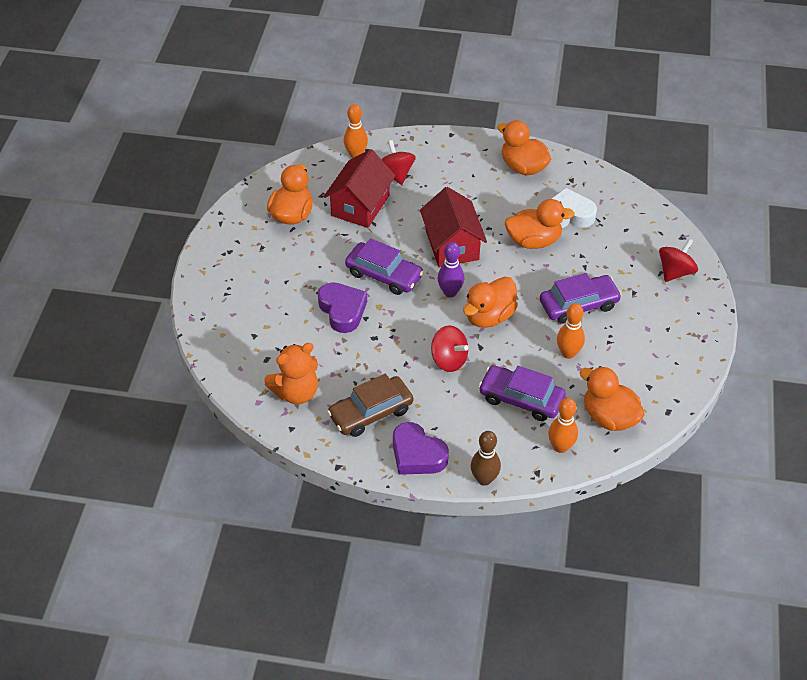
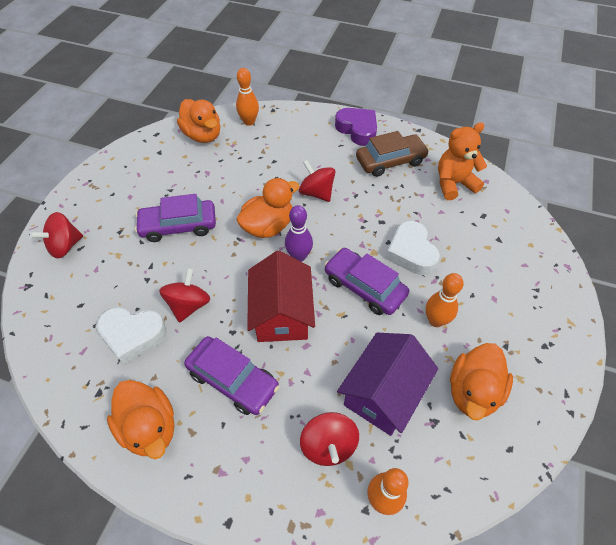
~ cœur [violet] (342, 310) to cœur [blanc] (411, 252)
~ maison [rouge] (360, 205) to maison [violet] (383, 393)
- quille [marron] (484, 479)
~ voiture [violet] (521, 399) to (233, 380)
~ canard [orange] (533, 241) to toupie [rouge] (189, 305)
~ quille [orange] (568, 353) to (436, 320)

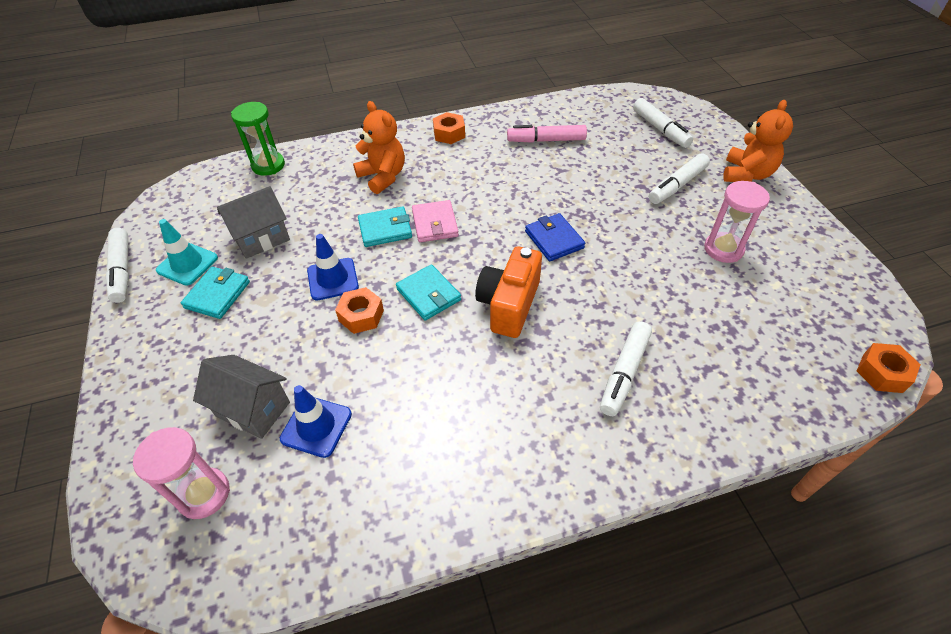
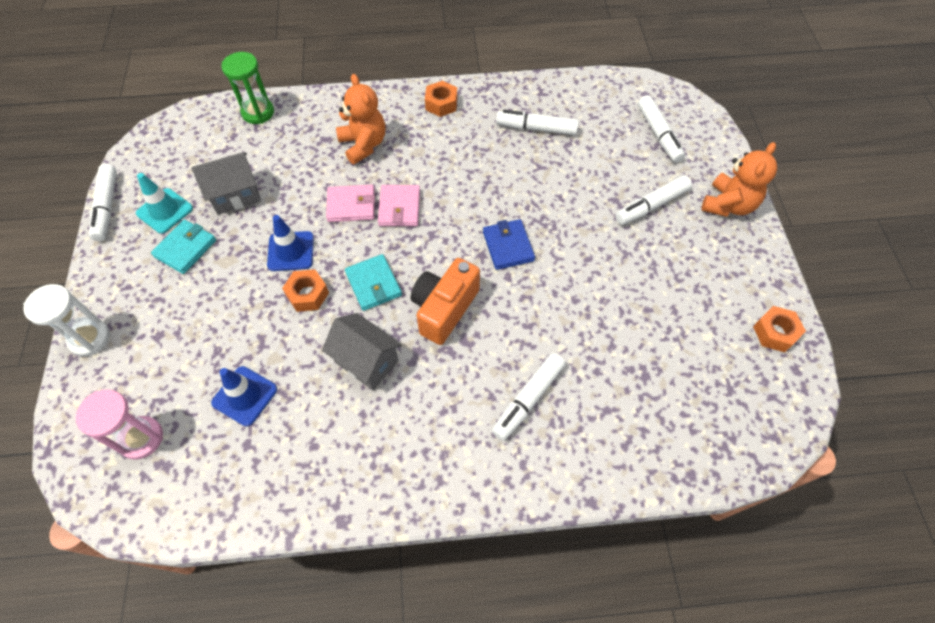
~ maison [gris] (253, 409) to (366, 361)
~ portefeuille [turquoise] (385, 229) to portefeuille [rose] (351, 205)
~ feutre [rose] (546, 140) to feutre [blanc] (536, 128)
- sablier [rose] (723, 249)
~ écrou [orange] (882, 373) to (775, 332)
+ sablier [blanc] (89, 338)

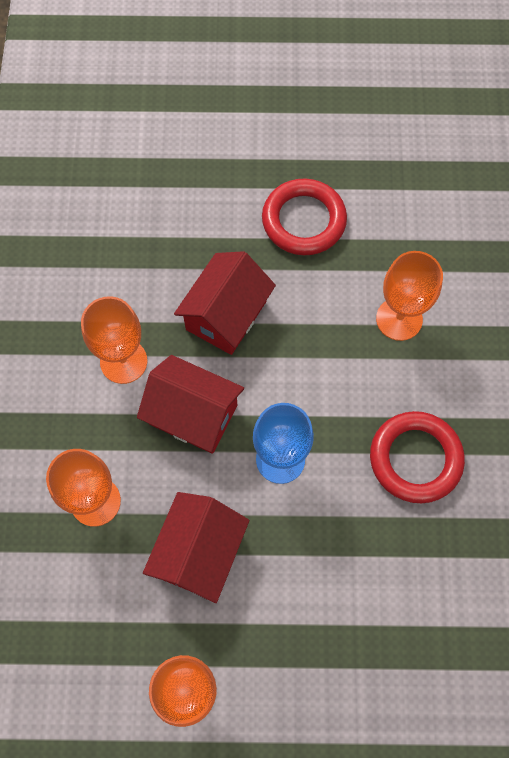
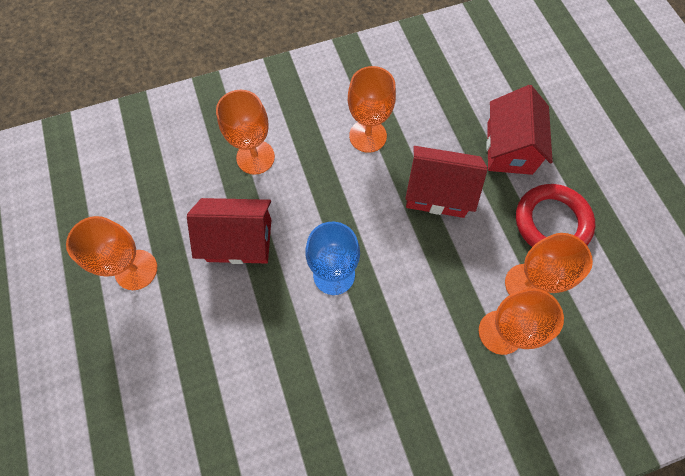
~ maison [rouge] (193, 414) to (509, 148)
- anneau [rouge] (415, 459)
+ verre à pied [orange] (526, 284)

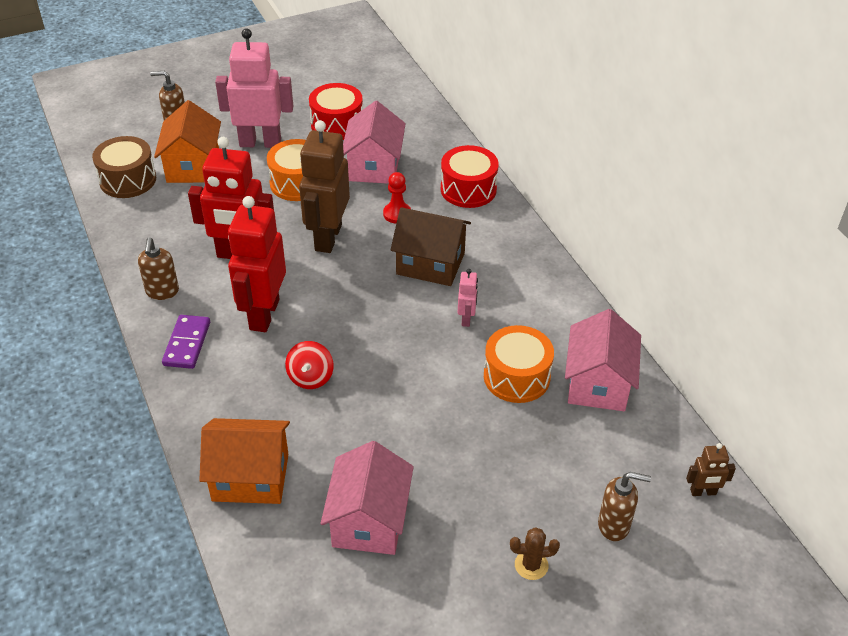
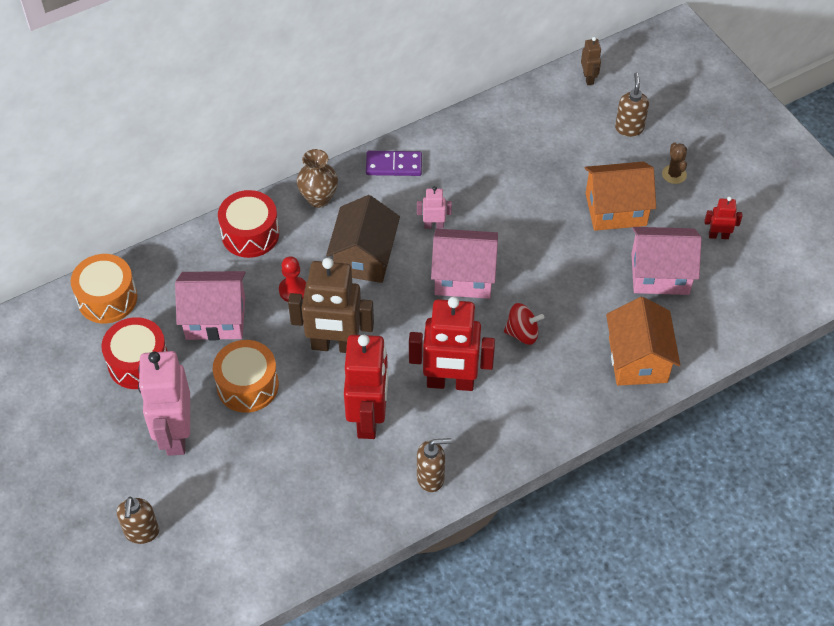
- tambour [marron] (128, 180)
~ maison [orange] (193, 166) to (616, 209)
~ domino [violet] (187, 344) to (394, 165)
~ tambour [orange] (516, 377) to (107, 298)
~ maison [rose] (598, 383) to (463, 276)
+ vase [marron] (319, 198)
+ robot [rouge] (718, 235)

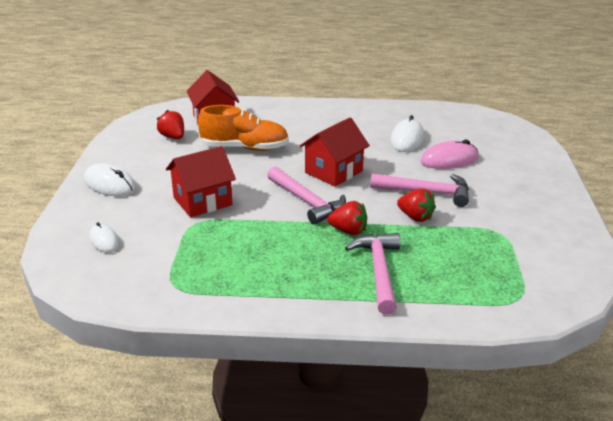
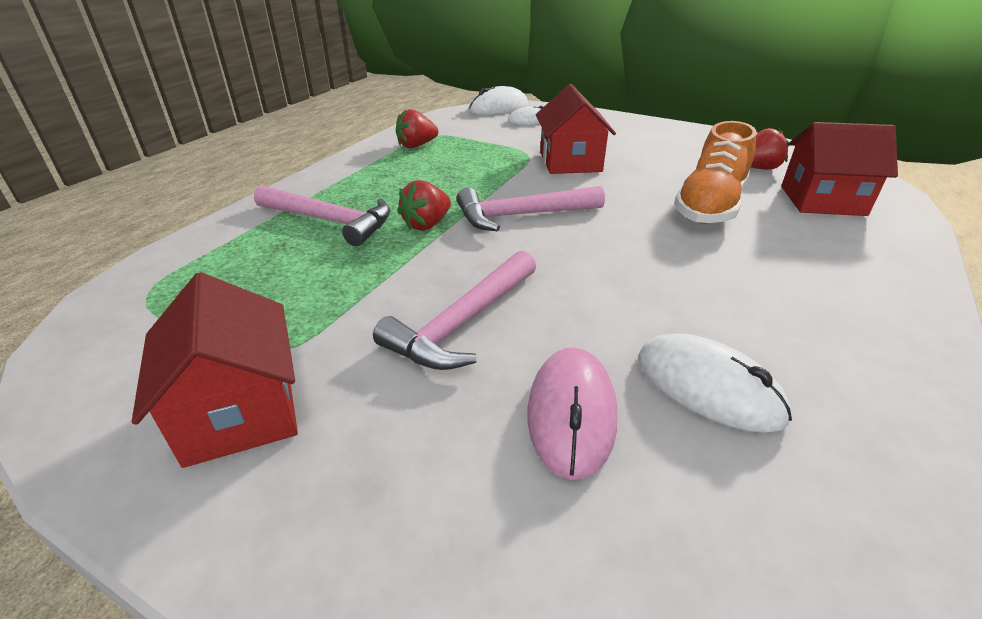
~ souris [blanc] (110, 184) to (498, 108)
~ maison [rouge] (334, 172) to (240, 411)
~ fraise [rouge] (415, 217) to (416, 146)

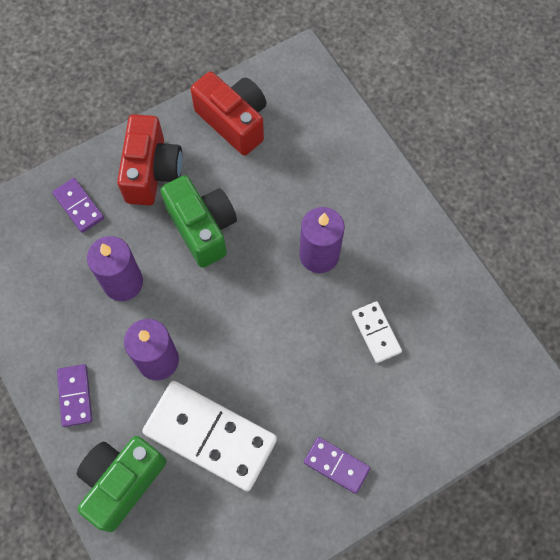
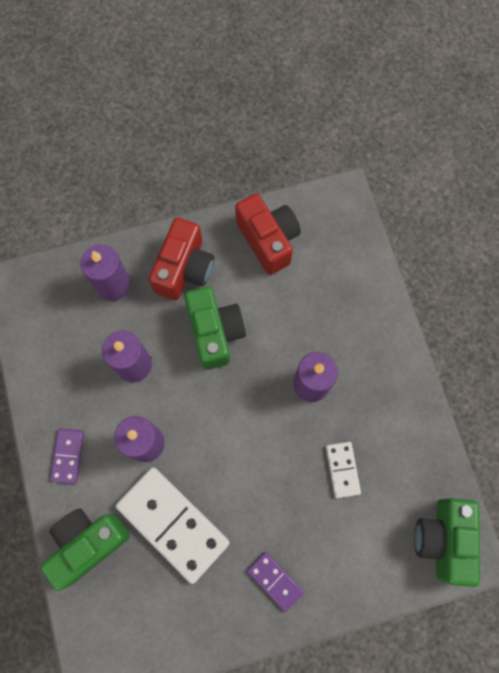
~ domino [violet] (79, 206) to bougie [violet] (113, 285)
+ appareil photo [vert] (443, 539)

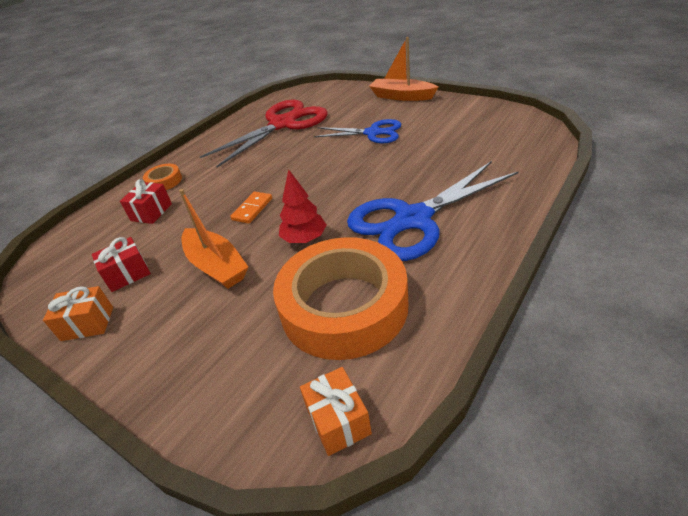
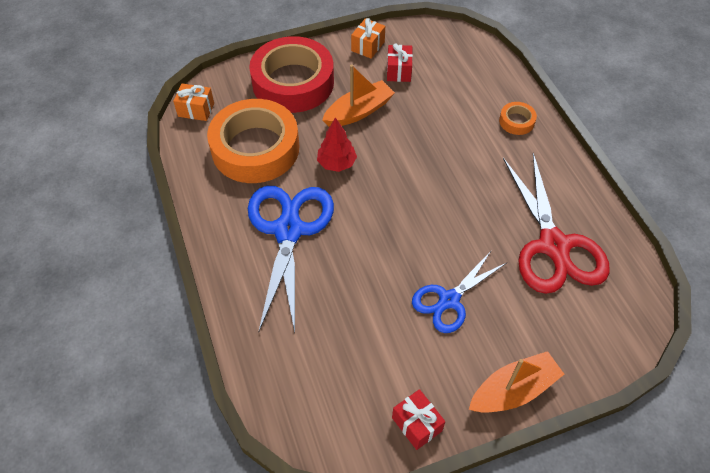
~ cadeau [rouge] (151, 212) to (416, 424)
~ bateau [orange] (216, 266) = (359, 111) 150 degrees clockwise
- domino [orange] (252, 209)
+ ruban adhésif [rouge] (293, 82)

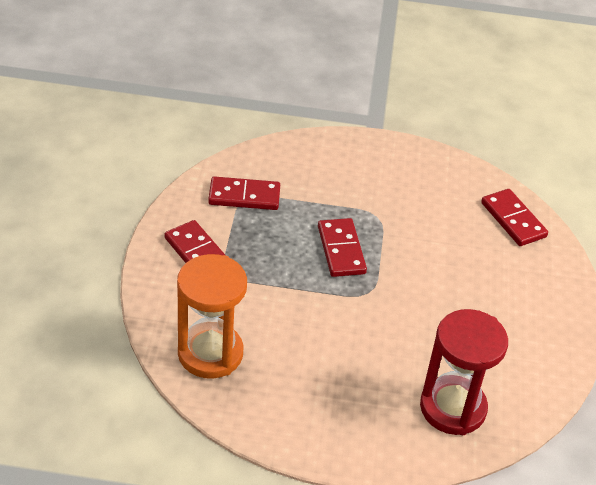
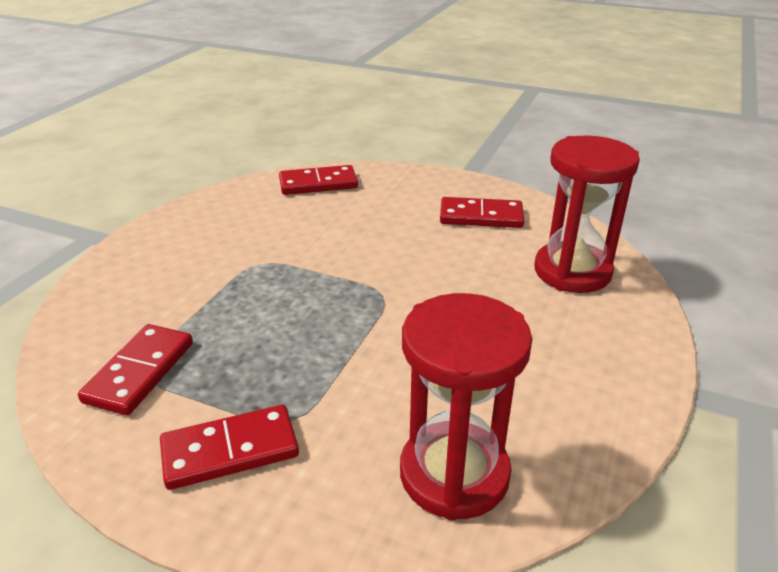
~ sablier [orange] (210, 353) to sablier [rouge] (454, 474)
~ domino [rouge] (341, 250) to (481, 216)

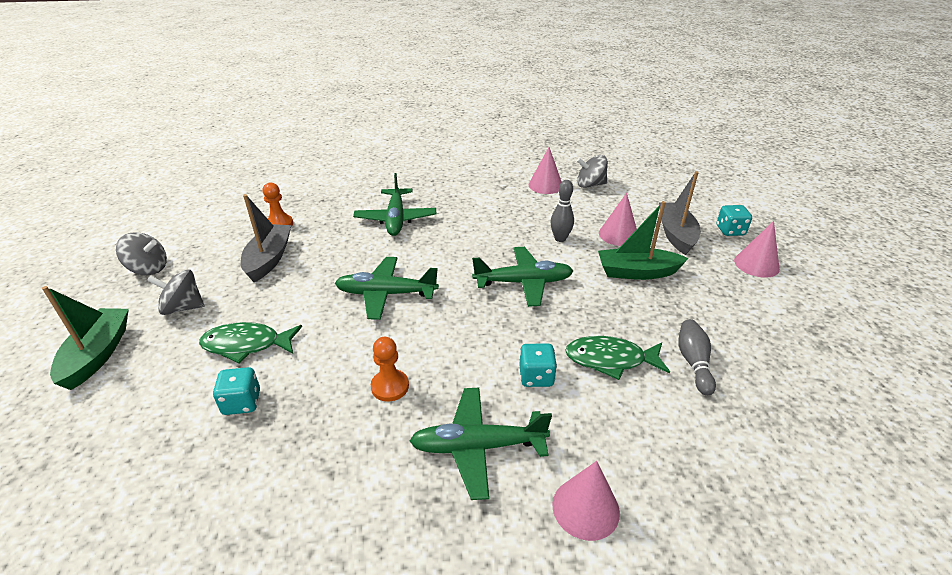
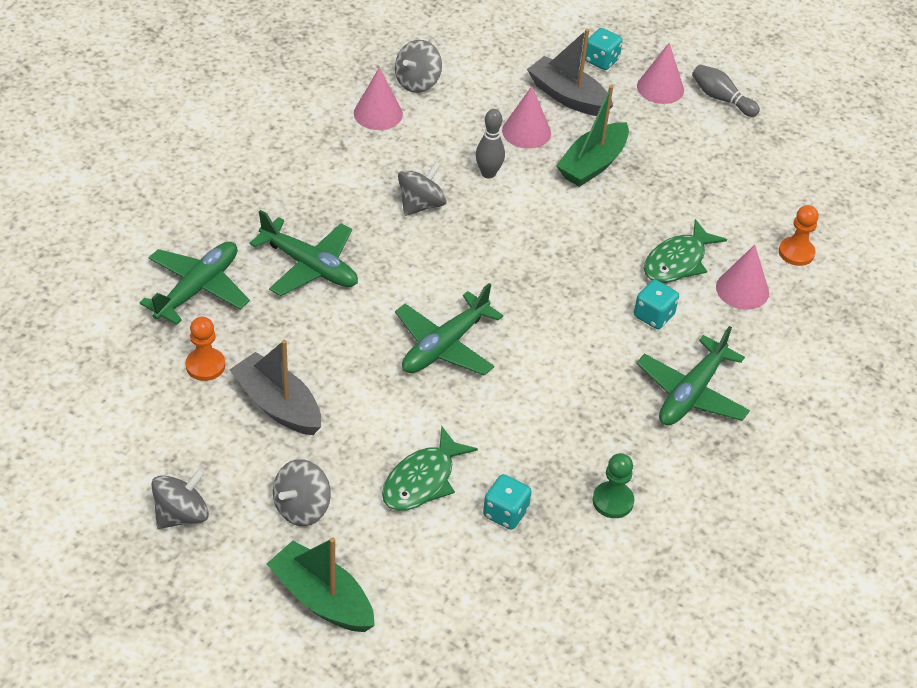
~ pion [orange] (390, 386) to (796, 252)
~ avion [vert] (524, 282) to (198, 288)
~ cône [rose] (585, 508) to (742, 289)
~ quille [gris] (693, 363) to (721, 98)
+ toupie [gris] (421, 205)
+ pion [vert] (613, 501)

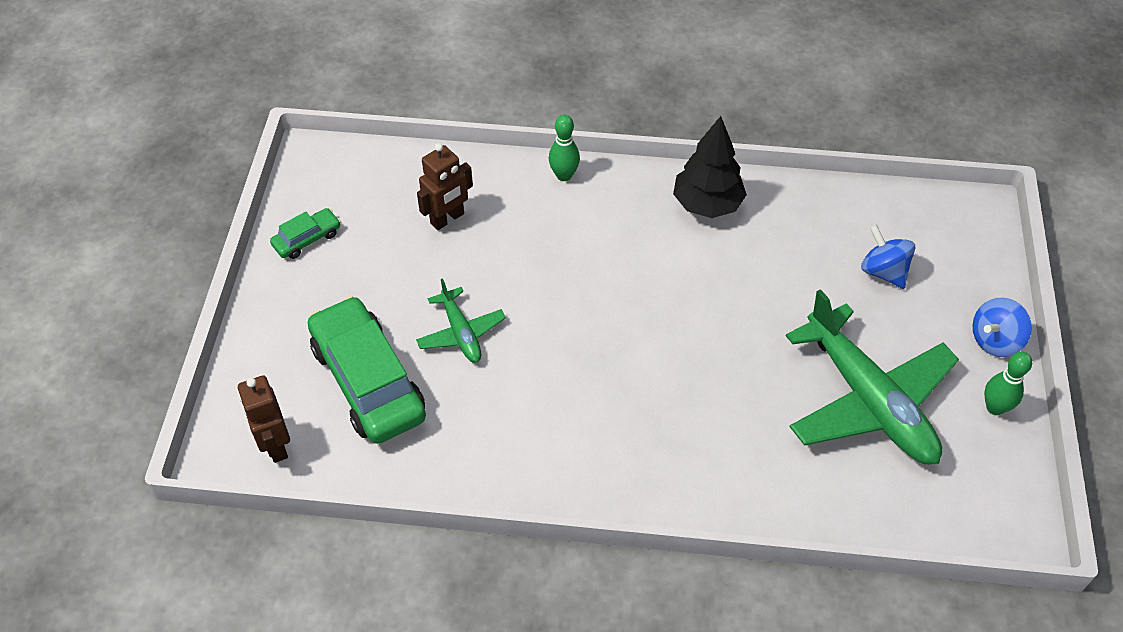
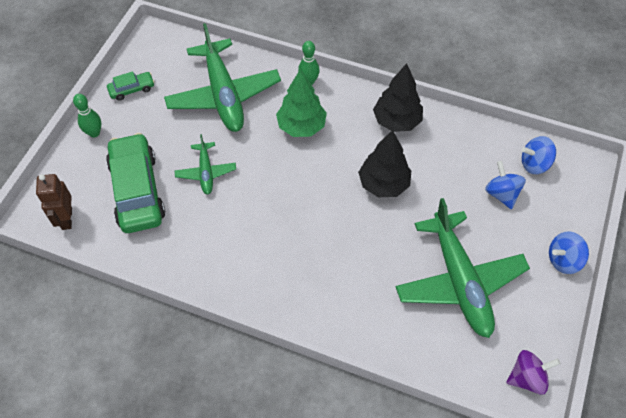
~ robot [marron] (447, 219) to avion [vert] (224, 95)
~ quille [vert] (995, 407) to (94, 133)
+ arbre [vert] (301, 126)
+ arbre [noir] (383, 184)
+ toupie [violet] (527, 378)
+ toupie [bleu] (534, 164)

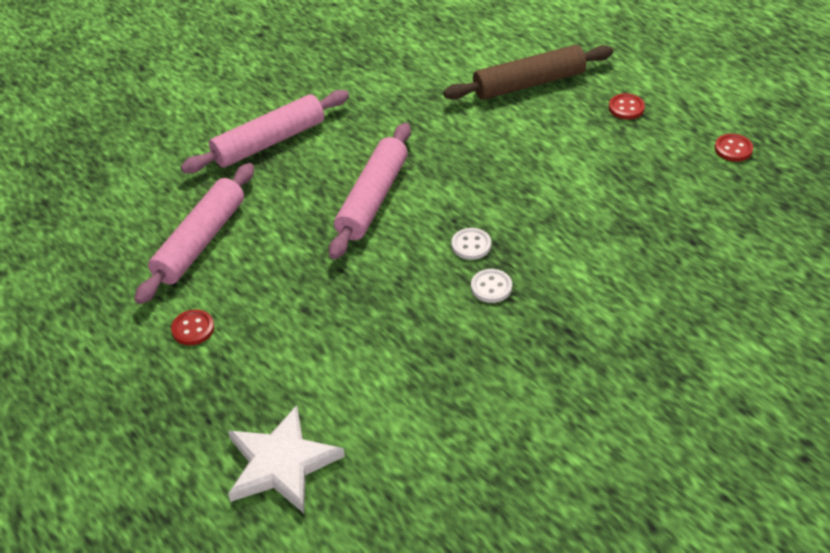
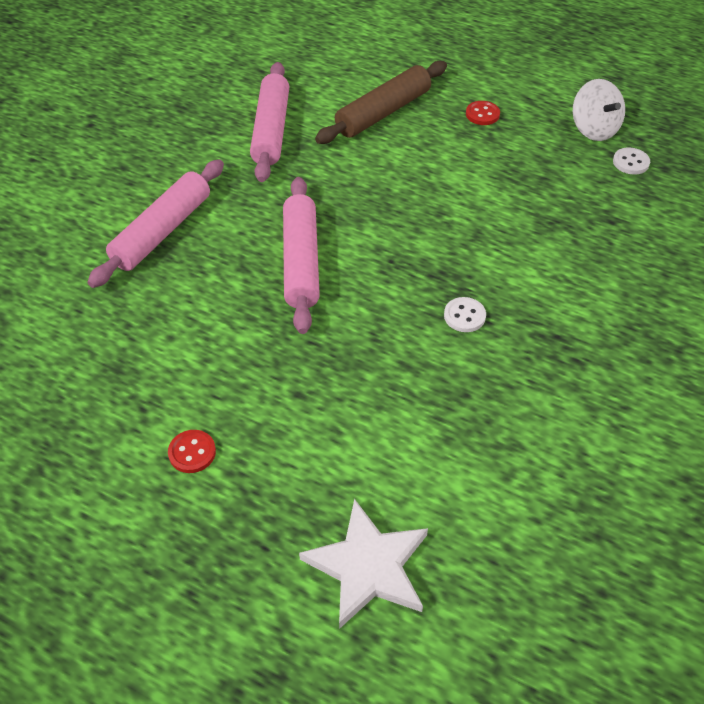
~ rouleau à pâtisserie [rose] (200, 241) to (271, 130)
~ bouton [blanc] (471, 245) to (630, 162)
~ bouton [rouge] (733, 149) to toupie [blanc] (593, 129)

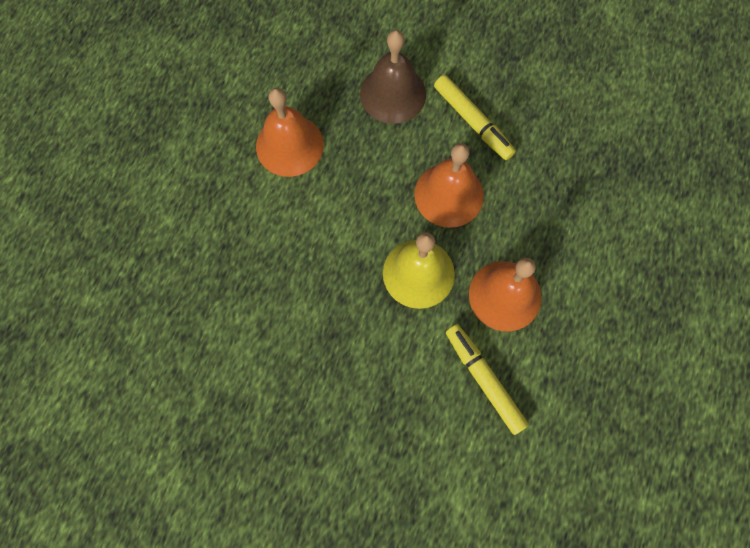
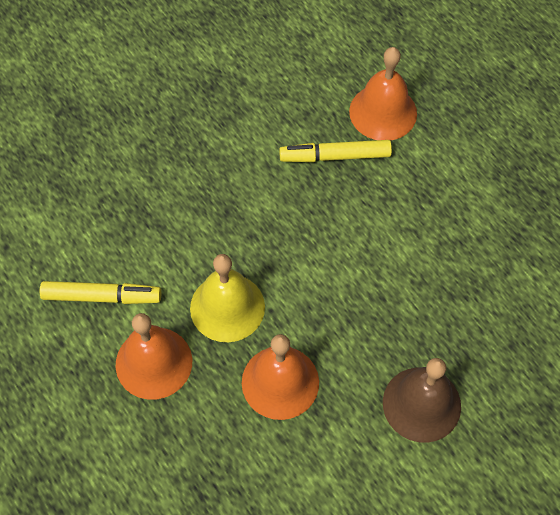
~ cloche [orange] (289, 145) to (383, 112)
~ feutre [jaune] (473, 121) to (335, 156)

